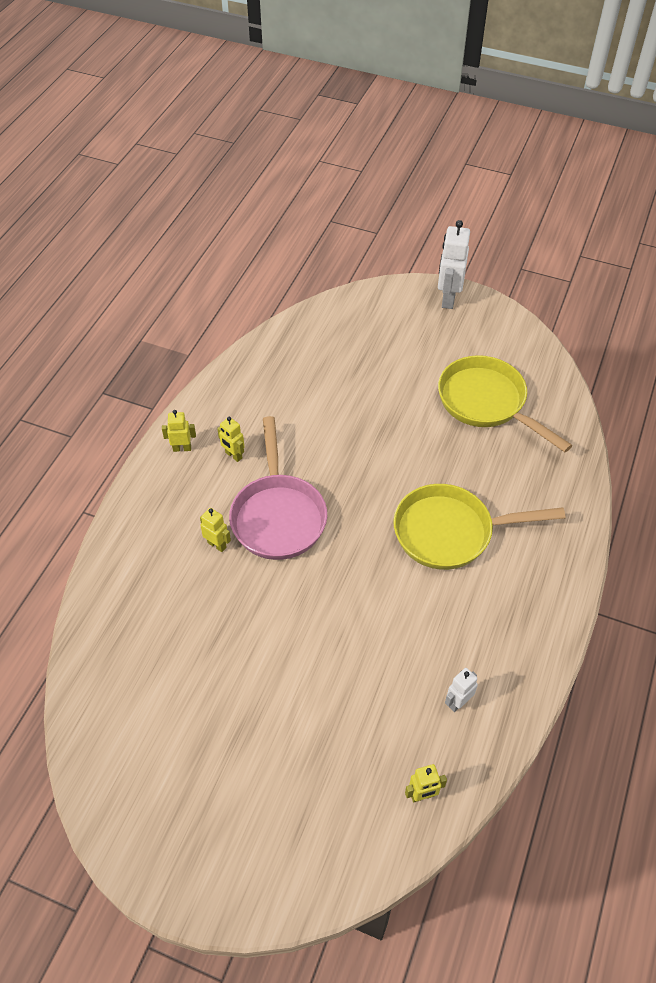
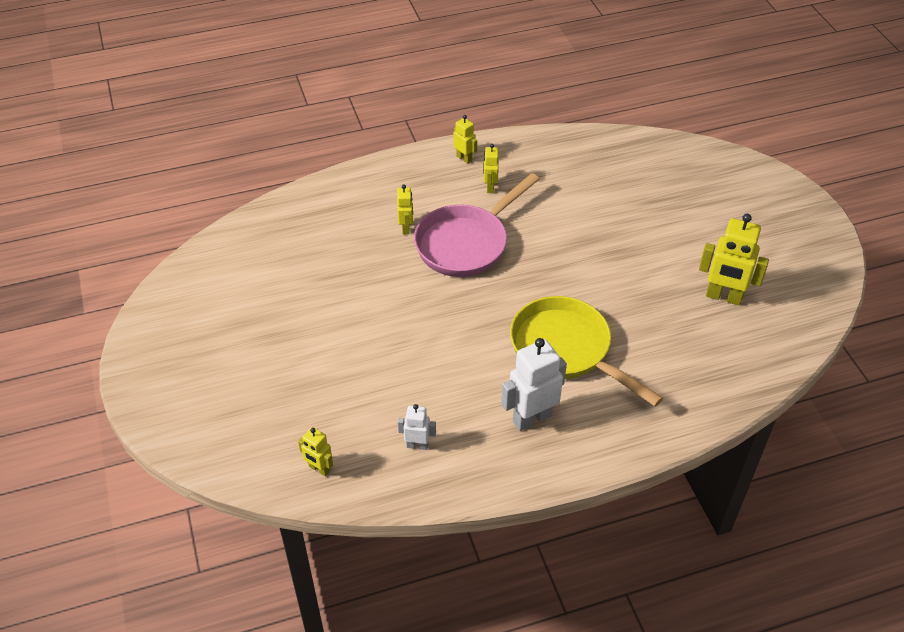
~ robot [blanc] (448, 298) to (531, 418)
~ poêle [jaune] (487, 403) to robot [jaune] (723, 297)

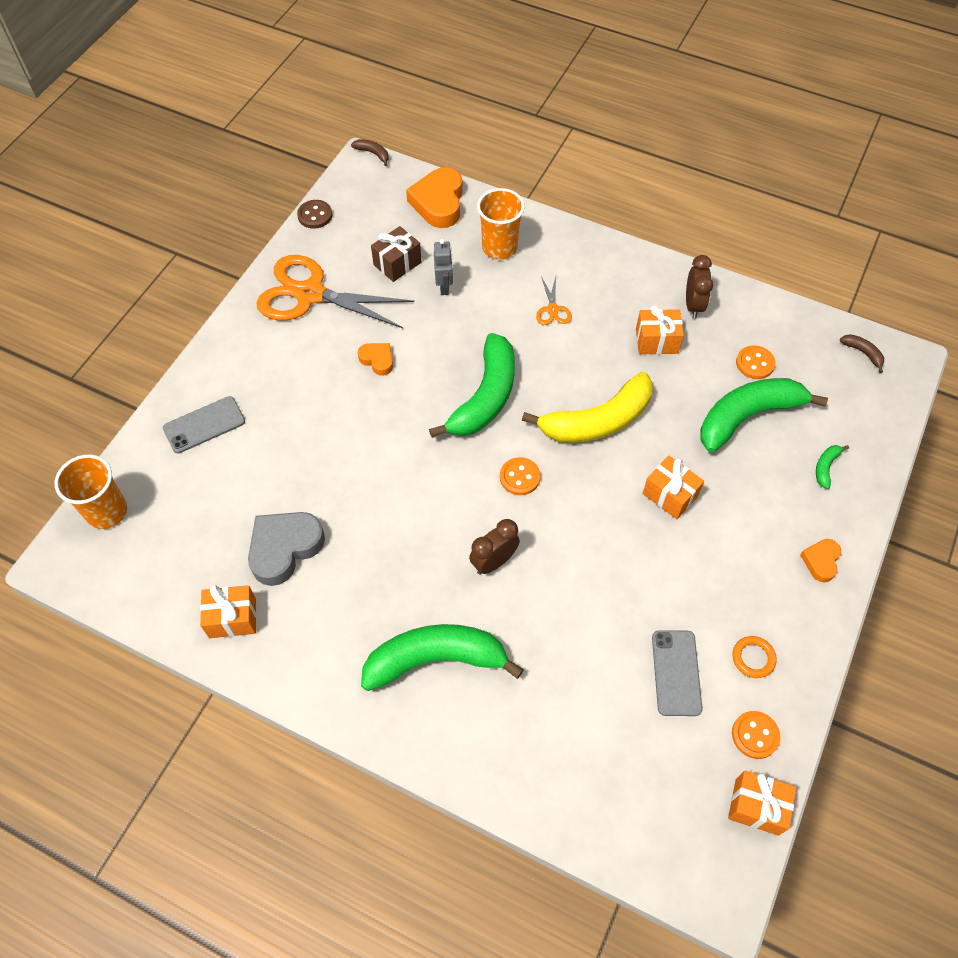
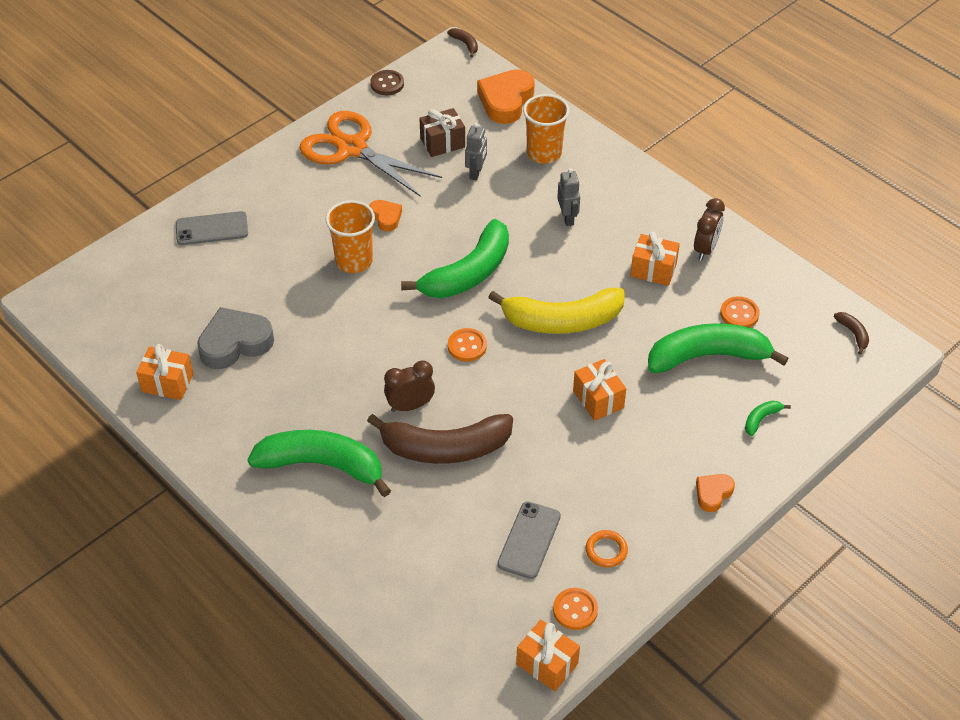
~ gobelet [orange] (107, 511) to (354, 261)
~ ciseaux [orange] (552, 309) to robot [gris] (567, 218)
+ banane [marron] (445, 448)

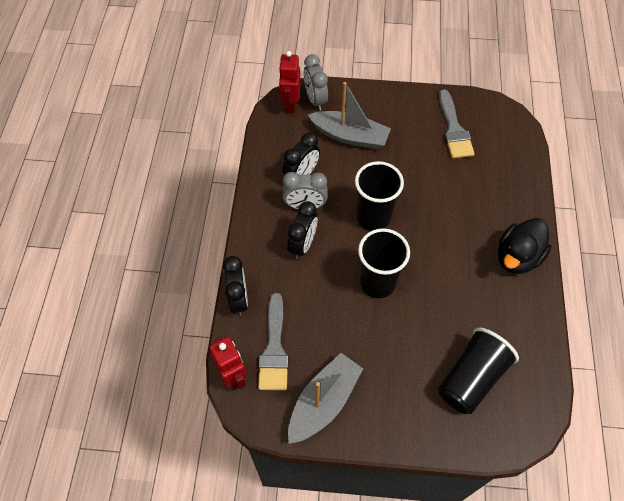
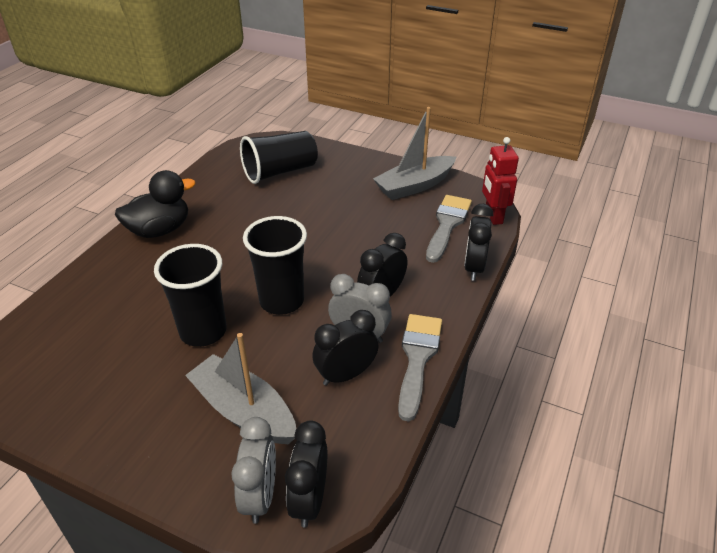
~ robot [rouge] (290, 105) to réveil [noir] (309, 500)
~ gobelet [noir] (377, 283) to (203, 331)
~ pinceau [gris] (453, 129) to (417, 358)

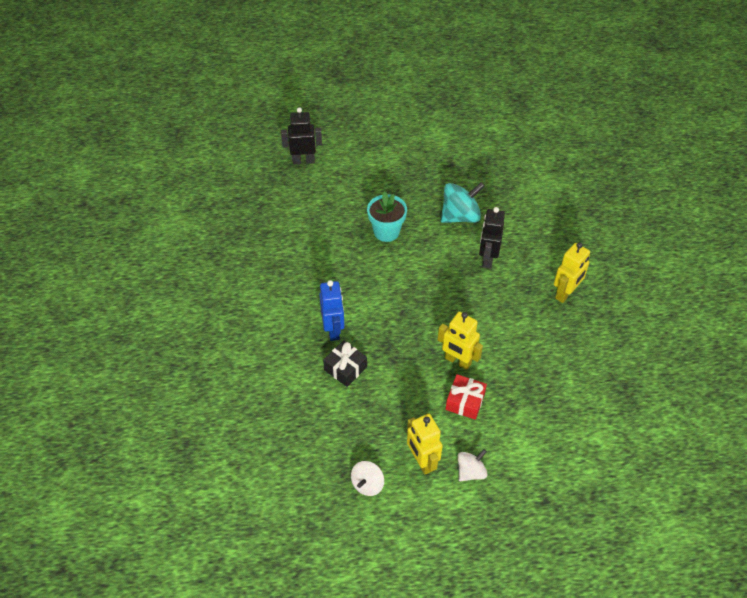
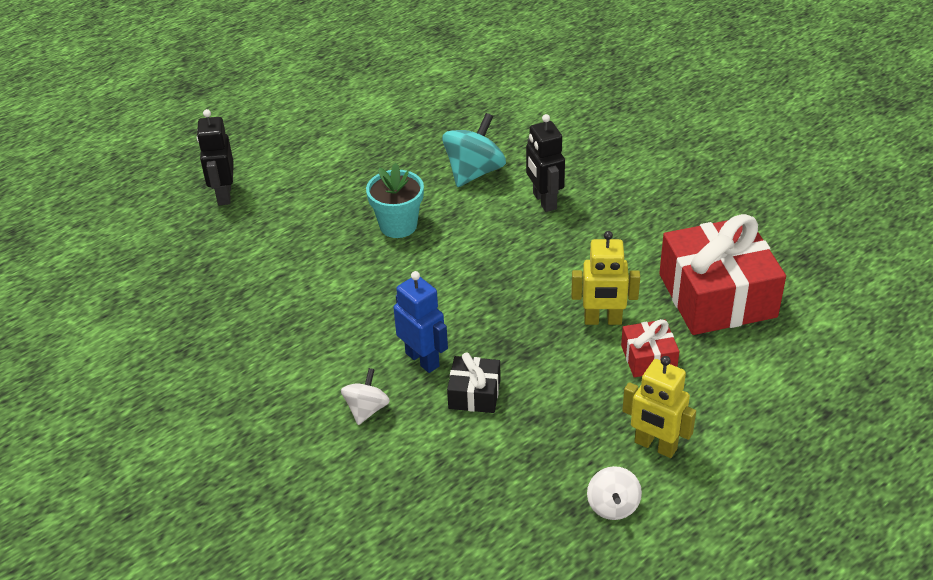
~ robot [noir] (303, 161) = (224, 195) 60 degrees counterclockwise
~ toupie [blanc] (470, 472) to (366, 409)
- robot [jaune] (565, 293)
+ cadeau [rouge] (717, 295)

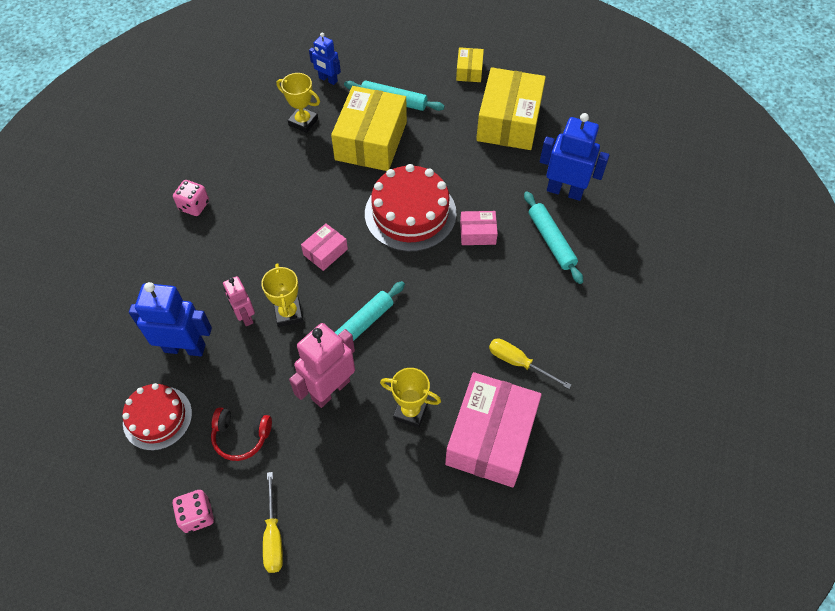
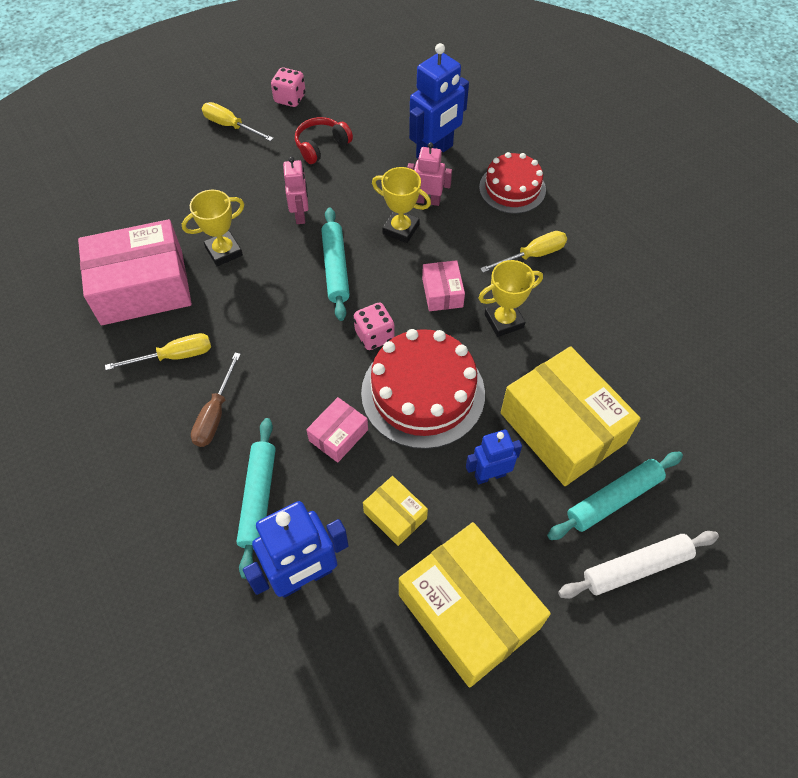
~ gâteau [rouge] (157, 418) to (512, 188)
~ dé [rose] (194, 206) to (374, 336)
~ trophée [jaune] (303, 122) to (504, 321)
~ robot [rose] (330, 389) = (300, 215) x0.59
~ robot [bleu] (328, 80) to (490, 475)
~ boîte [rose] (491, 437) = (142, 287) 75 degrees counterclockwise
~ boîte [jaune] (469, 71) to (395, 515)
~ rouleau à pâtisserie [turquoise] (551, 241) = (258, 498) 75 degrees clockwise
+ tournevis [marron] (215, 414)
+ tournevis [jaune] (532, 255)
+ rouleau à pâtisserie [blanc] (636, 567)

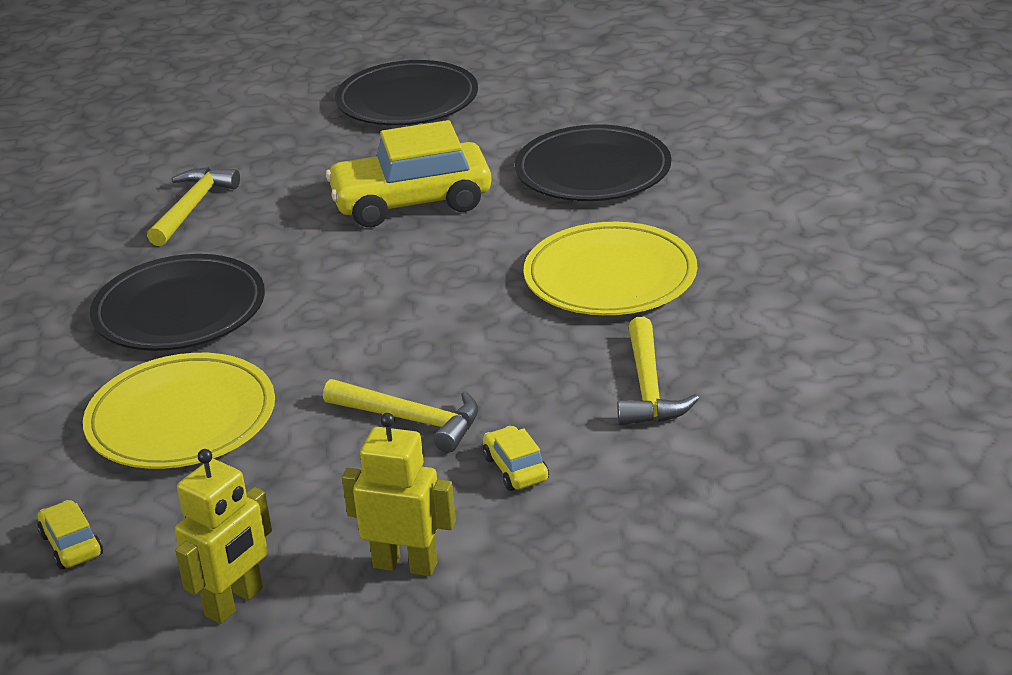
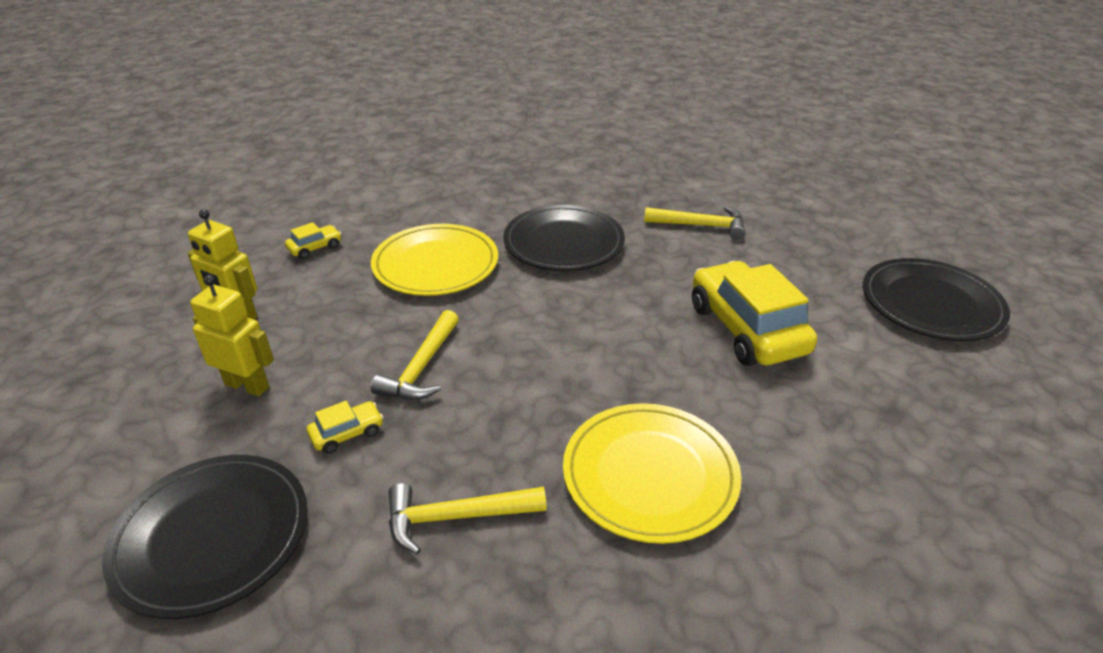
~ robot [jaune] (405, 565) = (247, 385) 75 degrees counterclockwise
~ assiette [noir] (593, 171) to (212, 536)

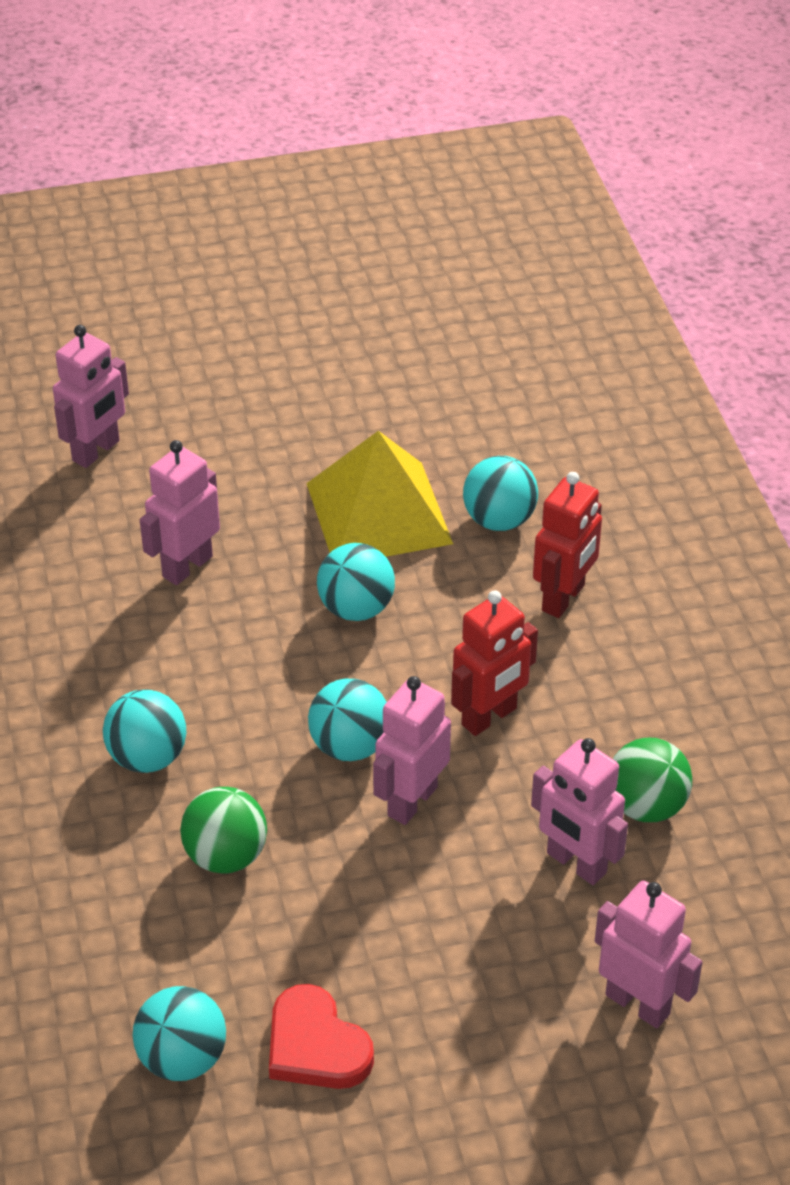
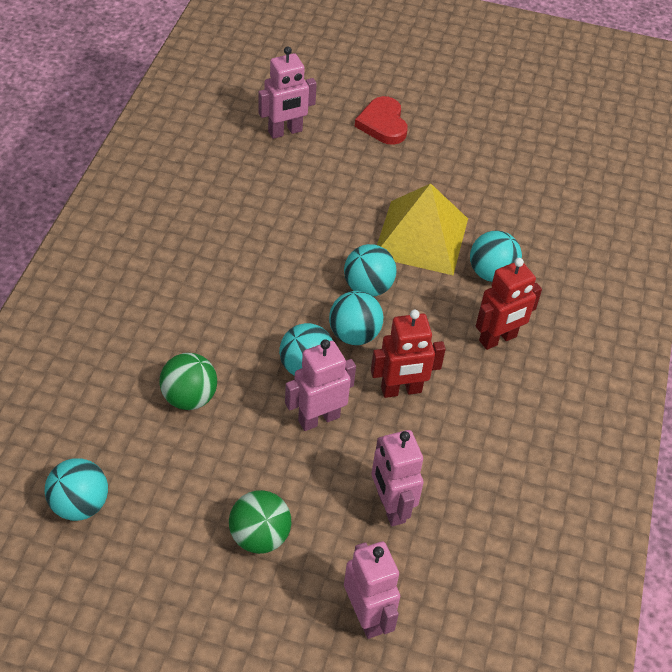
~ balle [turquoise] (148, 757) to (354, 334)
- robot [rose] (187, 566)
~ cœur [rouge] (316, 1045) to (383, 124)
~ balle [vert] (646, 806) to (259, 536)

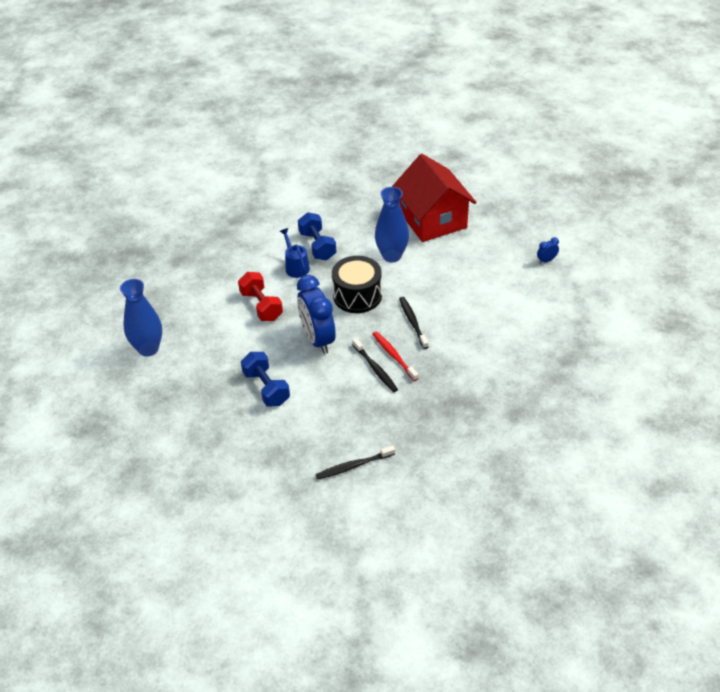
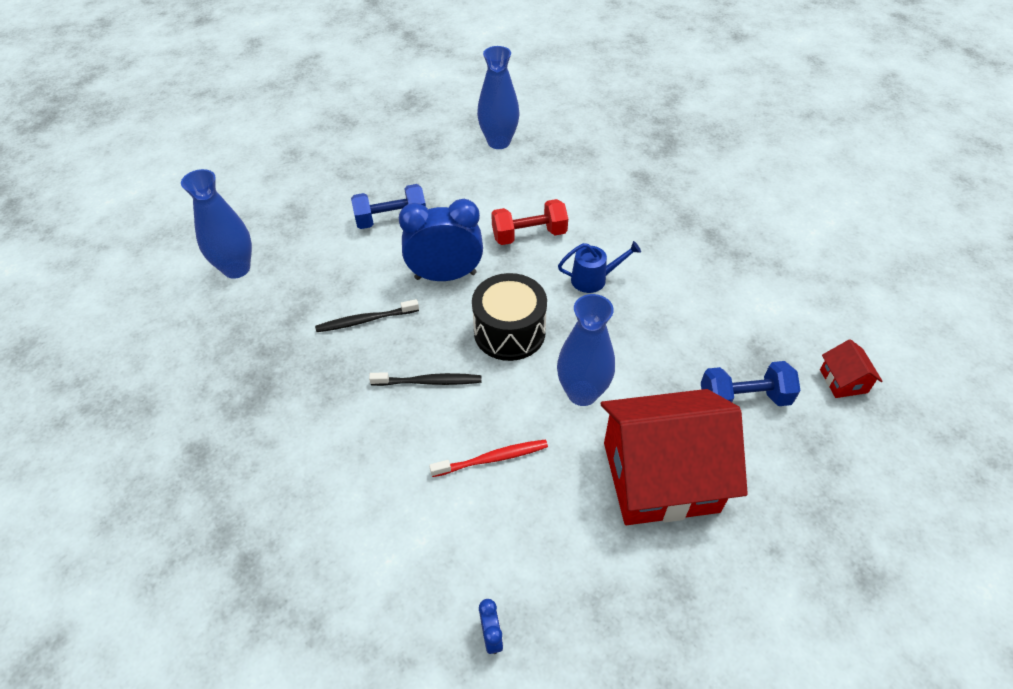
~ haltère [bleu] (317, 246) to (743, 399)
~ brosse à dents [noir] (353, 466) to vase [bleu] (236, 268)
~ brosse à dents [rouge] (393, 355) to (493, 458)
+ maison [rouge] (843, 381)

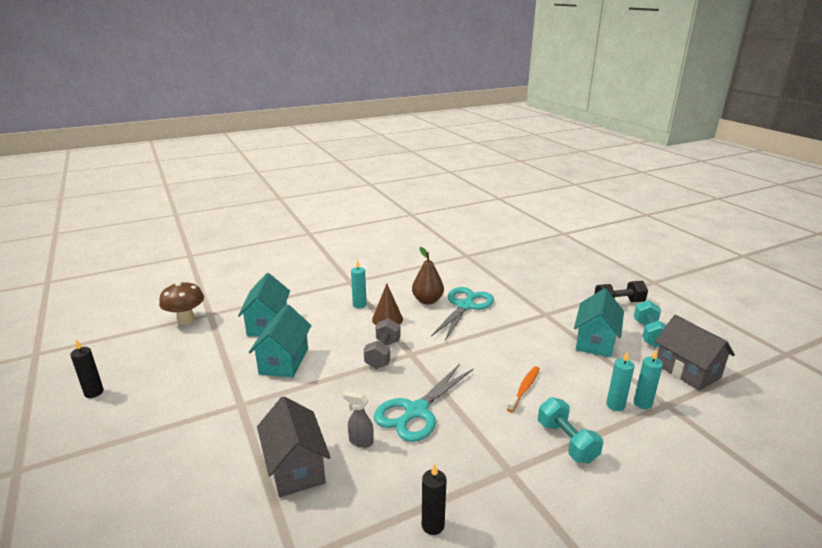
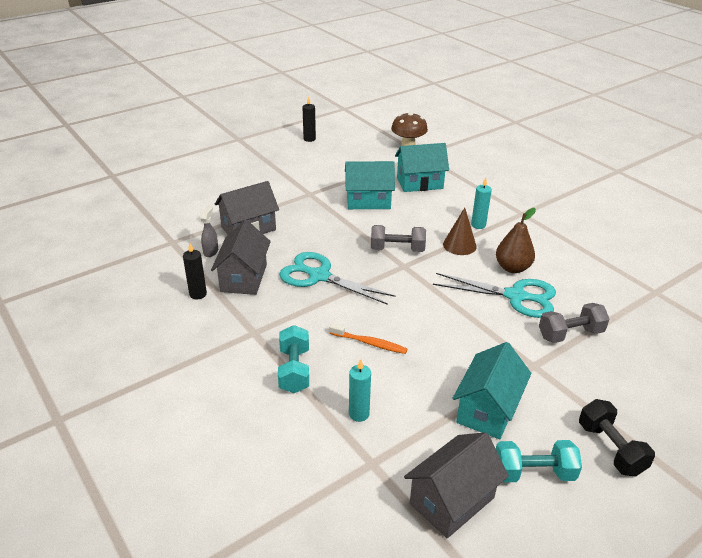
~ vaporisateur [gris] (360, 441) to (211, 251)
~ haltère [turquoise] (566, 442) = (294, 370) 60 degrees counterclockwise
~ maison [turquoise] (595, 341) = (487, 410) 75 degrees counterclockwise
- bougie [turquoise] (642, 403)
+ maison [gris] (243, 278)
+ haltère [gris] (570, 334)

